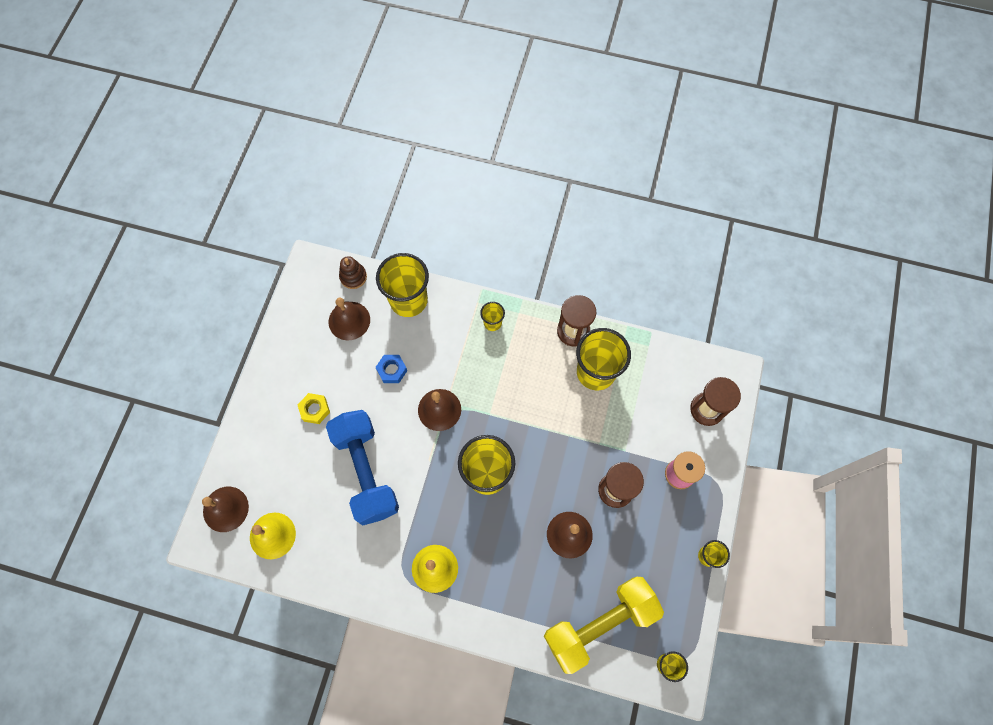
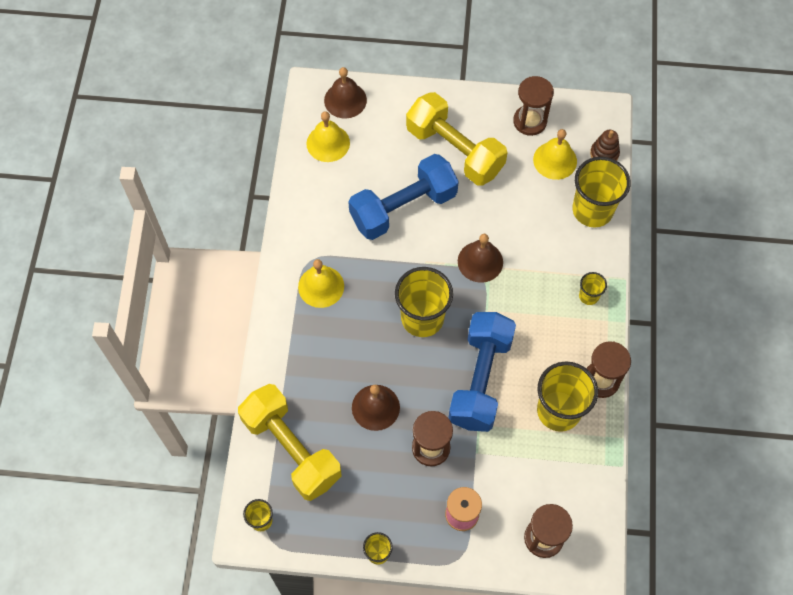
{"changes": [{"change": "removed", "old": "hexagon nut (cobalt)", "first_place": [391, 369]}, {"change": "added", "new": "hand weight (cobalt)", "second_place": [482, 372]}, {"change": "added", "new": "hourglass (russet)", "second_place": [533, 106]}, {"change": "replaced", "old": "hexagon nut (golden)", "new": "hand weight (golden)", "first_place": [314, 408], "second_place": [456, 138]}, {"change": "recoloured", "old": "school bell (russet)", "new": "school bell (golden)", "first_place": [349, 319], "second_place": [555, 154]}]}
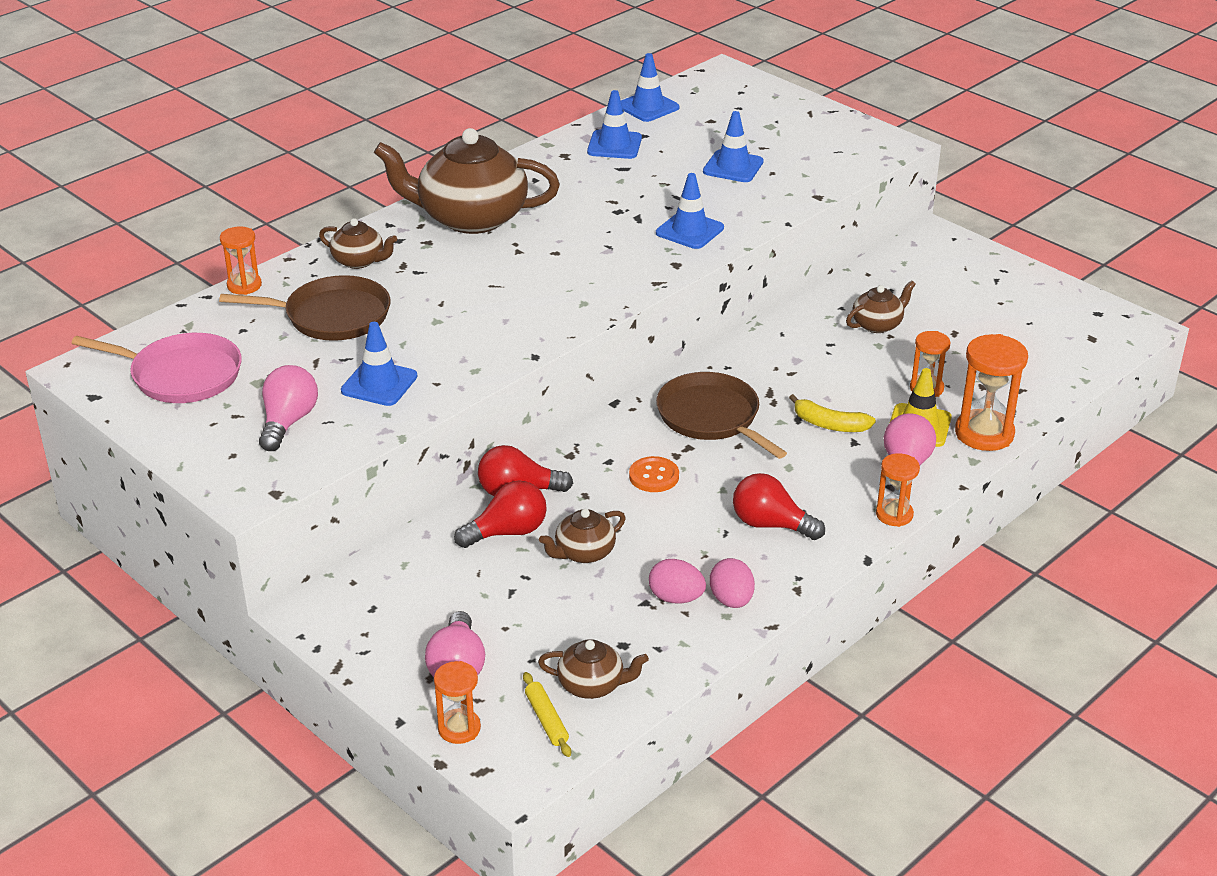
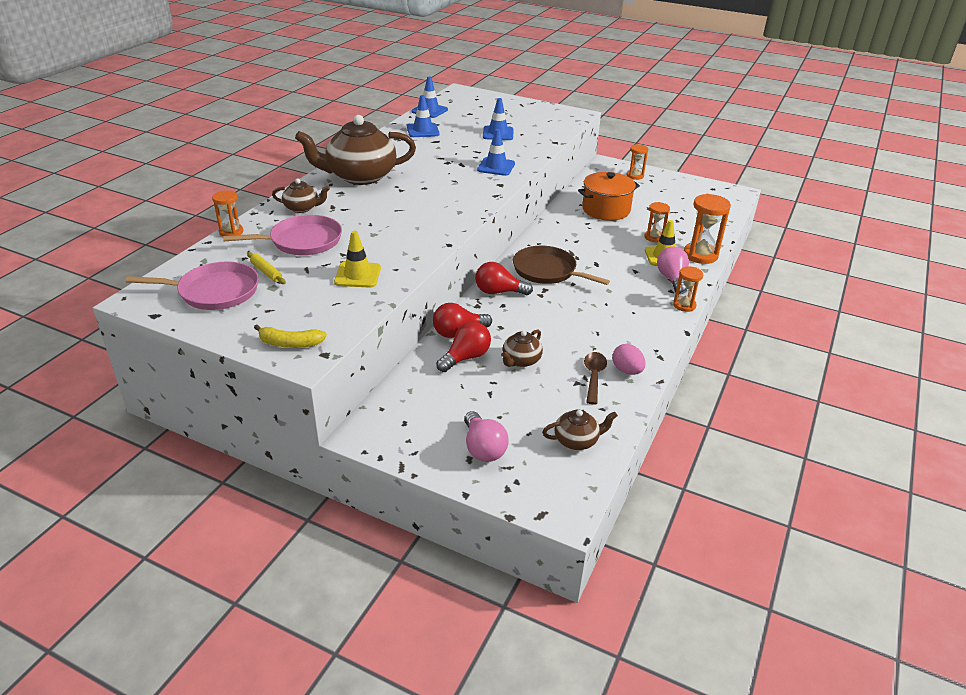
{"changes": [{"change": "removed", "old": "lightbulb (rosy)", "first_place": [288, 408]}, {"change": "removed", "old": "sewing button (bright orange)", "first_place": [654, 474]}, {"change": "moved", "old": "hourglass (bright orange)", "first_place": [457, 702], "second_place": [637, 162]}, {"change": "moved", "old": "pastry roller (golden)", "first_place": [547, 714], "second_place": [266, 268]}, {"change": "moved", "old": "lightbulb (red)", "first_place": [779, 506], "second_place": [504, 278]}, {"change": "moved", "old": "toy banana (golden)", "first_place": [832, 413], "second_place": [290, 336]}, {"change": "replaced", "old": "toy egg (rosy)", "new": "tablespoon (russet)", "first_place": [677, 581], "second_place": [595, 378]}, {"change": "replaced", "old": "tea pot (russet)", "new": "pot (bright orange)", "first_place": [881, 306], "second_place": [609, 196]}, {"change": "recoloured", "old": "skillet (russet)", "new": "skillet (rosy)", "first_place": [305, 308], "second_place": [282, 235]}, {"change": "recoloured", "old": "traffic cone (cobalt)", "new": "traffic cone (golden)", "first_place": [379, 364], "second_place": [357, 259]}]}
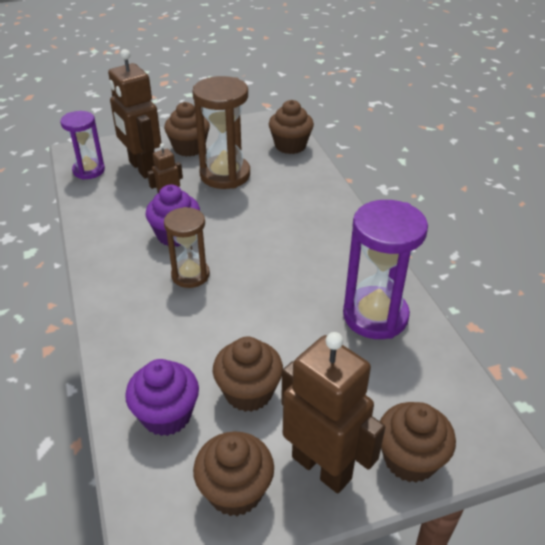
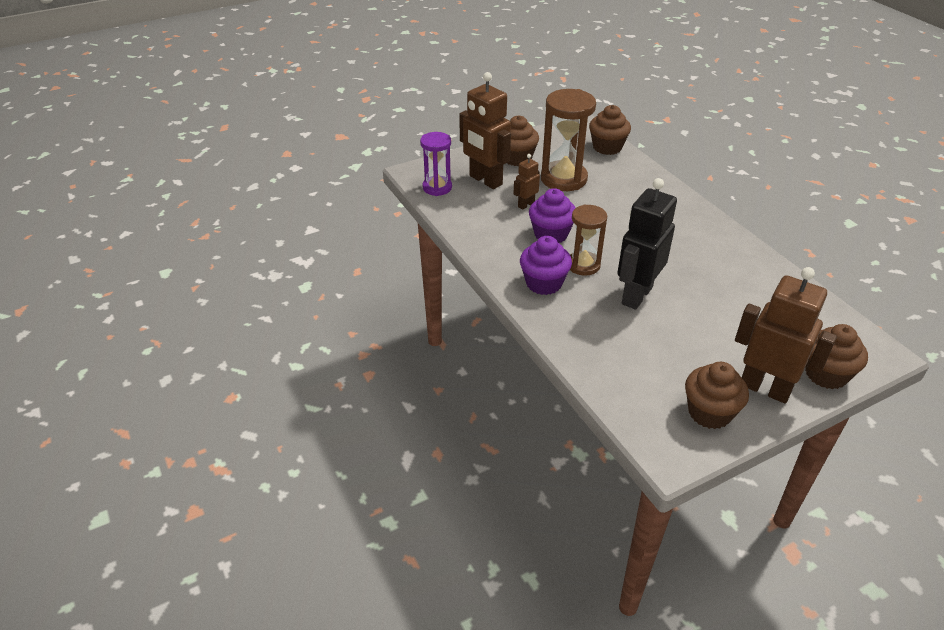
{"changes": [{"change": "removed", "old": "cupcake (russet)", "first_place": [248, 374]}, {"change": "removed", "old": "hourglass (royal purple)", "first_place": [385, 269]}, {"change": "added", "new": "robot figure (black)", "second_place": [647, 244]}, {"change": "moved", "old": "cupcake (royal purple)", "first_place": [162, 397], "second_place": [546, 265]}]}
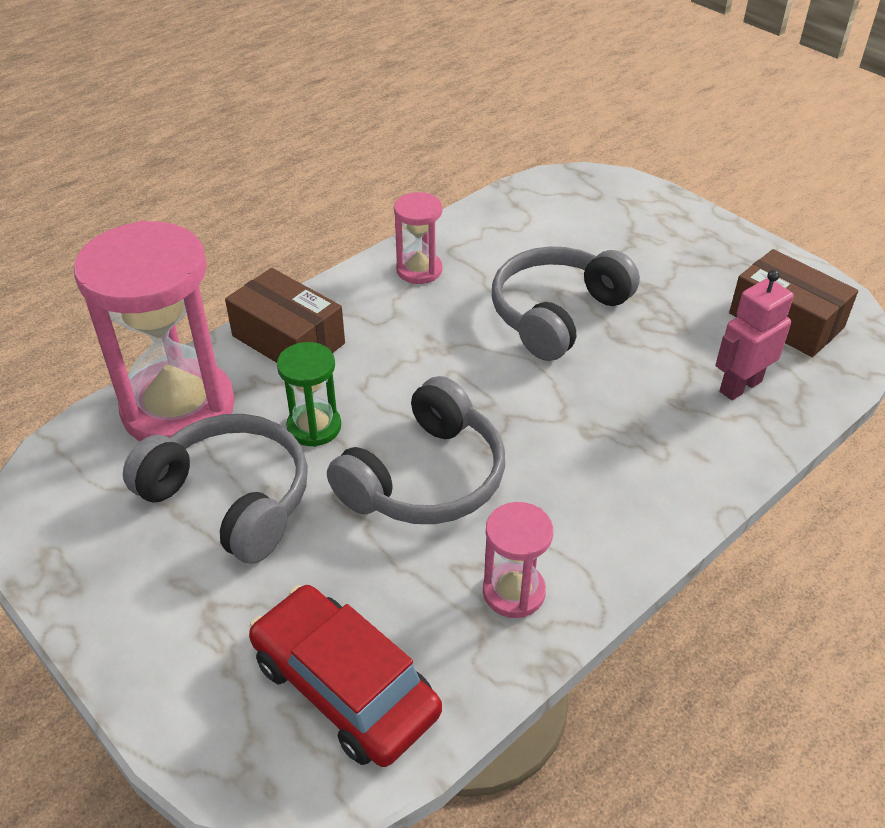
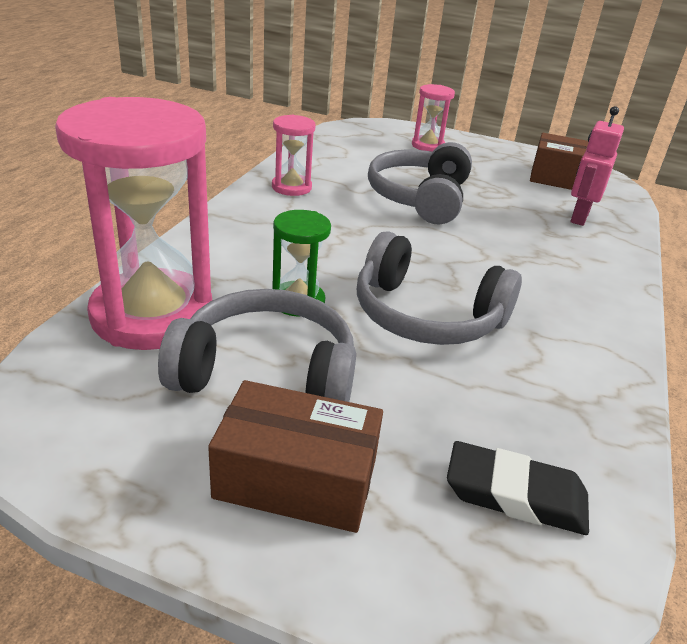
{"changes": [{"change": "moved", "old": "package (russet)", "first_place": [285, 315], "second_place": [295, 456]}, {"change": "moved", "old": "hourglass (rosy)", "first_place": [518, 560], "second_place": [433, 118]}, {"change": "replaced", "old": "toy car (red)", "new": "pencil eraser (black)", "first_place": [345, 676], "second_place": [518, 488]}, {"change": "turned", "old": "headphones (grey)", "first_place": [416, 450], "second_place": [439, 288], "degrees": 105}]}
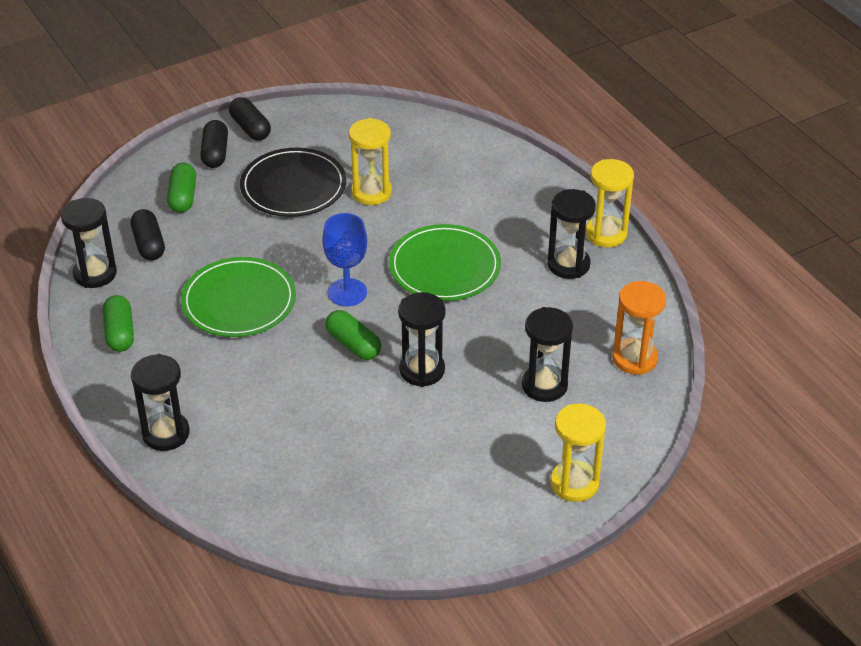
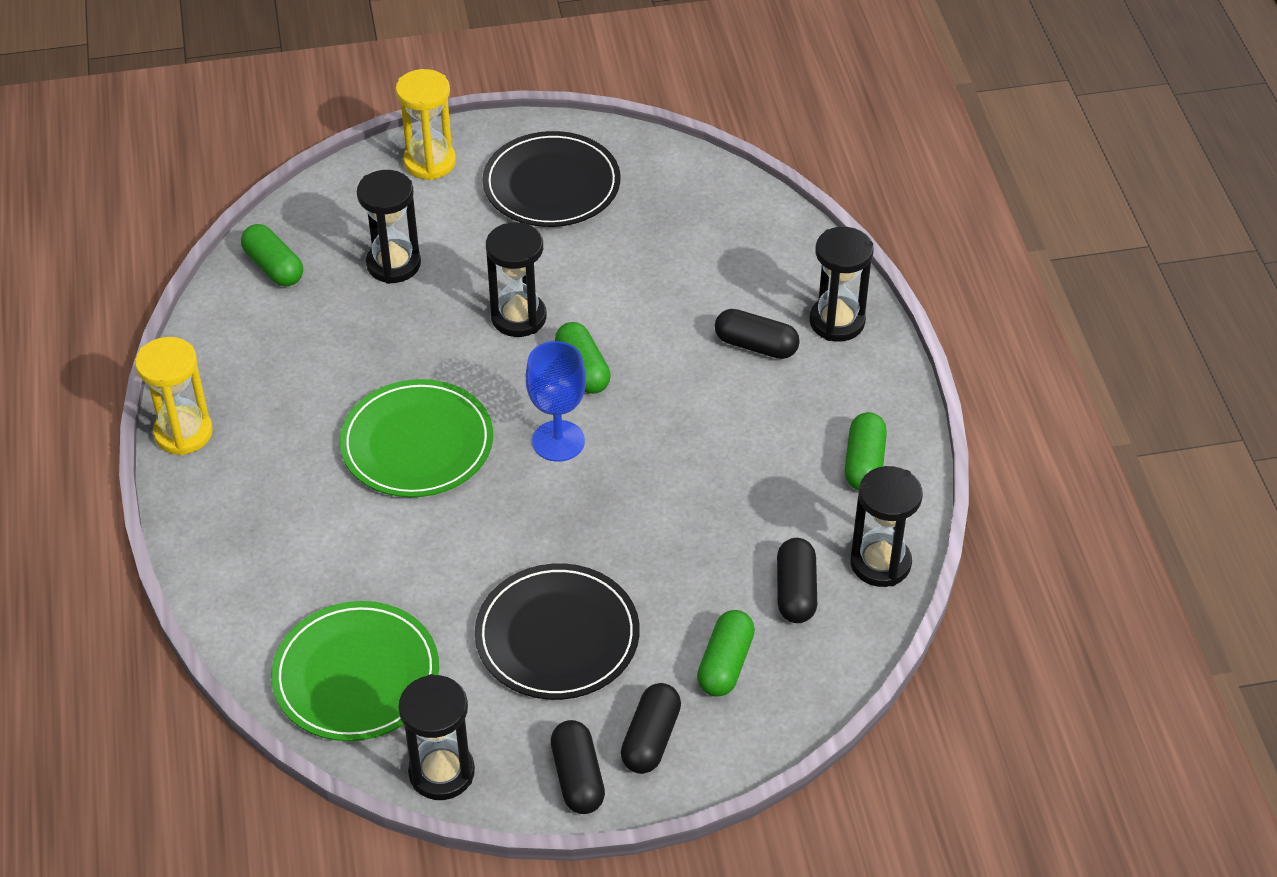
{"changes": [{"change": "removed", "old": "hourglass (golden)", "first_place": [370, 161]}, {"change": "added", "new": "plate (black)", "second_place": [551, 179]}, {"change": "added", "new": "capsule (black)", "second_place": [757, 334]}, {"change": "moved", "old": "plate (leaf-green)", "first_place": [238, 297], "second_place": [355, 671]}, {"change": "moved", "old": "hourglass (black)", "first_place": [571, 234], "second_place": [436, 737]}, {"change": "replaced", "old": "hourglass (bright orange)", "new": "capsule (leaf-green)", "first_place": [639, 328], "second_place": [272, 255]}]}
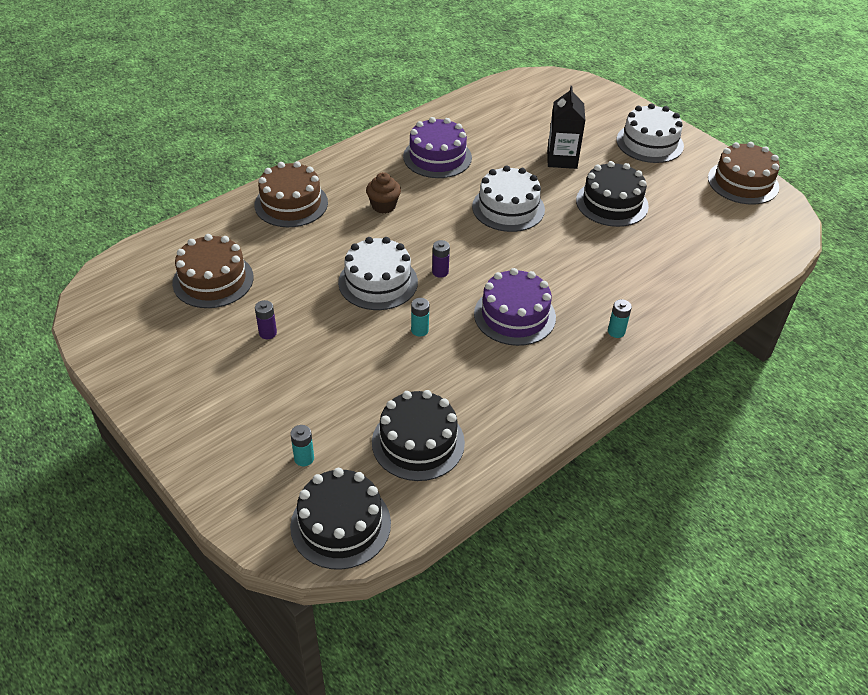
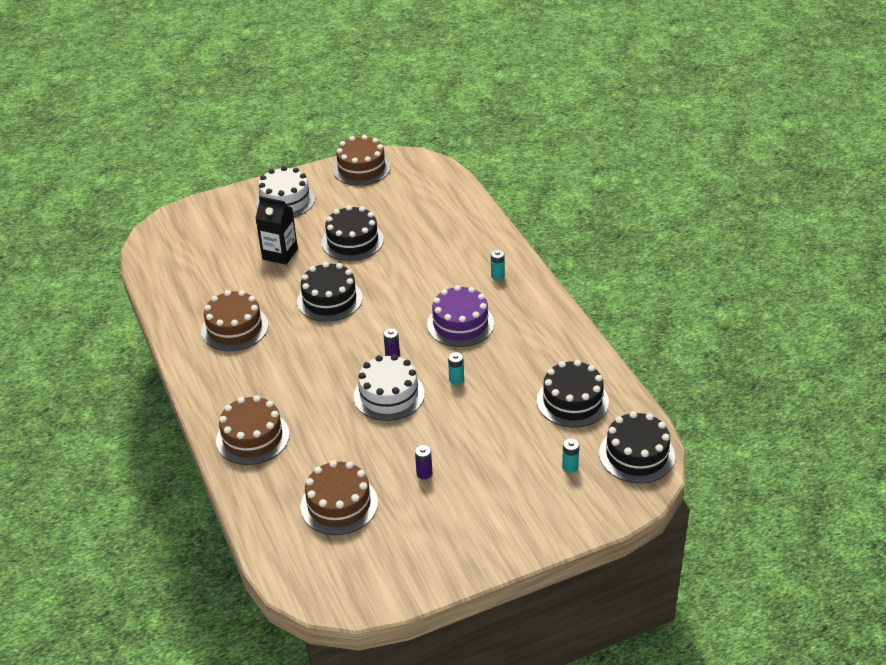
{"changes": [{"change": "removed", "old": "cupcake (russet)", "first_place": [383, 193]}, {"change": "recoloured", "old": "cake (royal purple)", "new": "cake (russet)", "first_place": [437, 147], "second_place": [234, 320]}, {"change": "recoloured", "old": "cake (pure white)", "new": "cake (black)", "first_place": [508, 198], "second_place": [330, 292]}]}
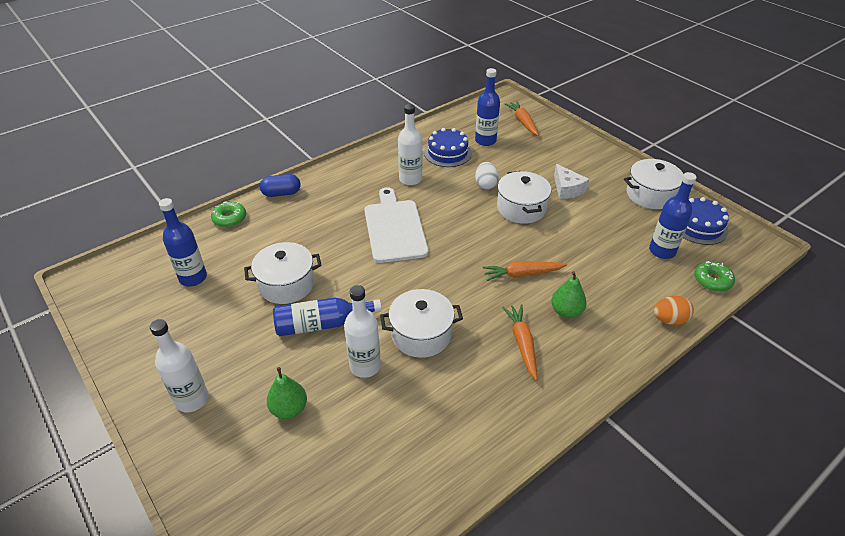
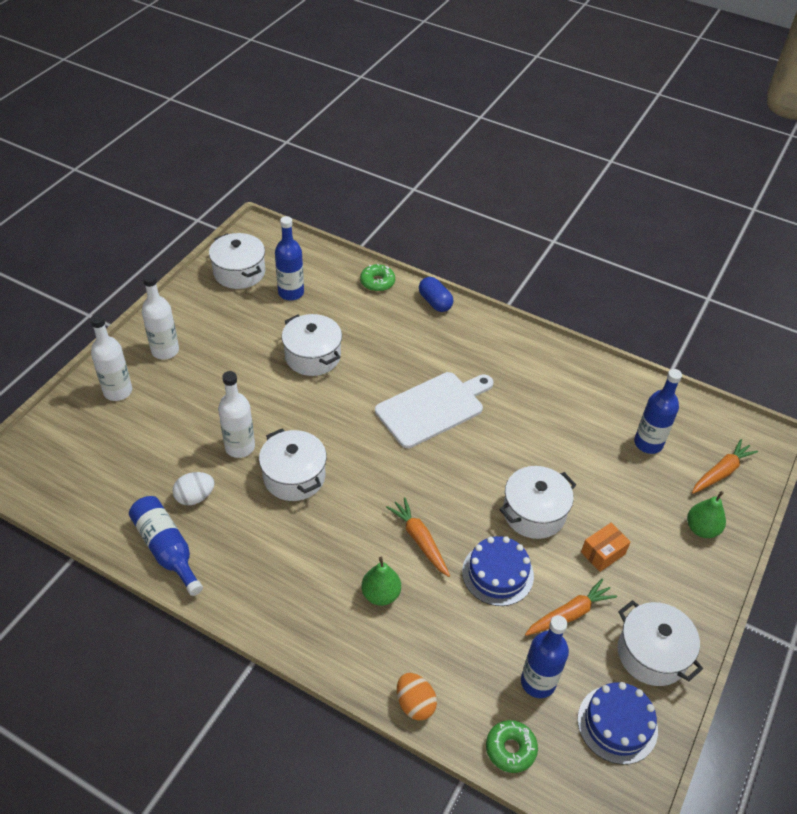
{"changes": [{"change": "added", "new": "pot (pure white)", "second_place": [237, 261]}, {"change": "moved", "old": "toy pear (leaf-green)", "first_place": [287, 393], "second_place": [706, 514]}, {"change": "moved", "old": "drink bottle (cobalt)", "first_place": [327, 316], "second_place": [166, 546]}, {"change": "moved", "old": "drink bottle (pure white)", "first_place": [410, 144], "second_place": [111, 357]}, {"change": "moved", "old": "cake (cobalt)", "first_place": [448, 147], "second_place": [498, 571]}, {"change": "moved", "old": "toy egg (pure white)", "first_place": [487, 175], "second_place": [194, 488]}, {"change": "moved", "old": "toy carrot (bright orange)", "first_place": [519, 342], "second_place": [571, 607]}, {"change": "replaced", "old": "cheese (pure white)", "new": "package (bright orange)", "first_place": [571, 181], "second_place": [605, 547]}]}
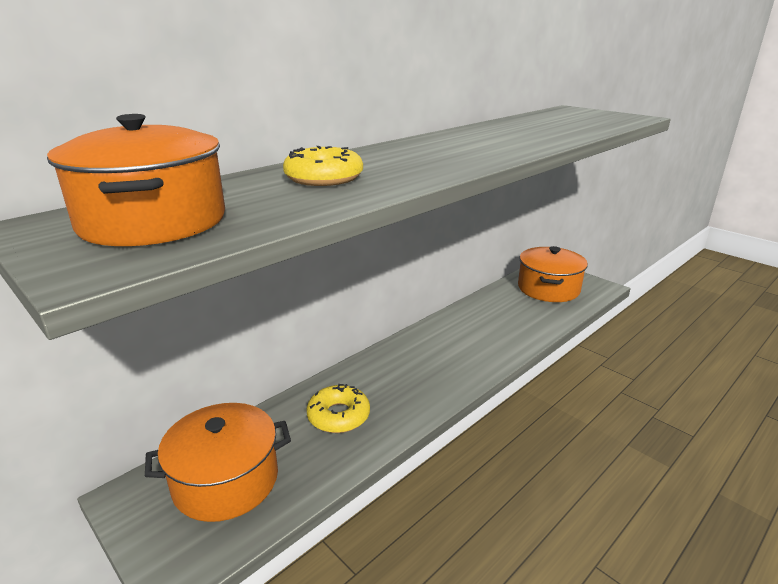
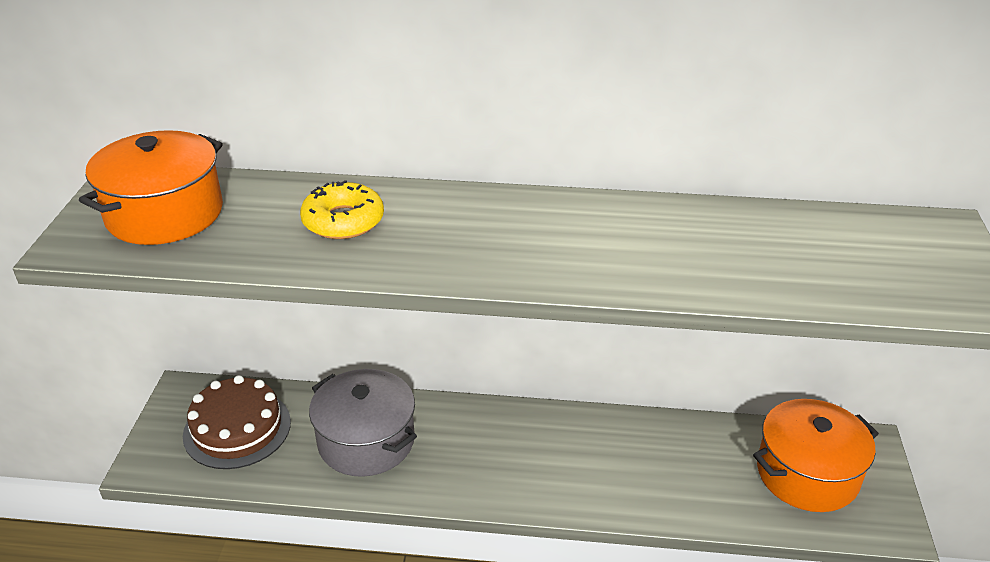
{"changes": [{"change": "replaced", "old": "pot (bright orange)", "new": "cake (russet)", "first_place": [218, 462], "second_place": [237, 422]}, {"change": "replaced", "old": "doughnut (golden)", "new": "pot (grey)", "first_place": [338, 408], "second_place": [363, 423]}]}
